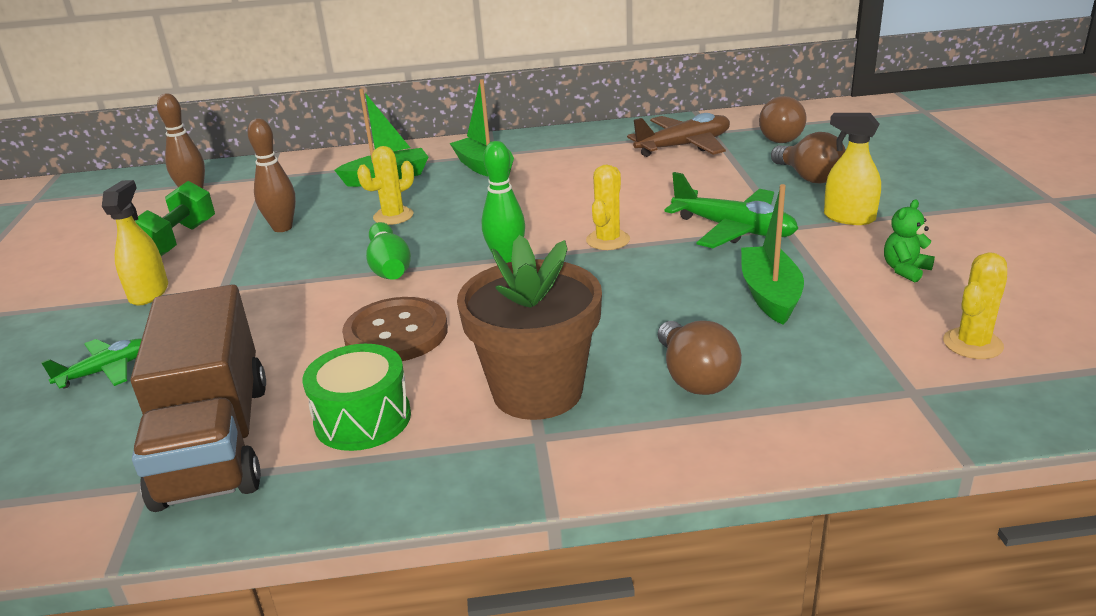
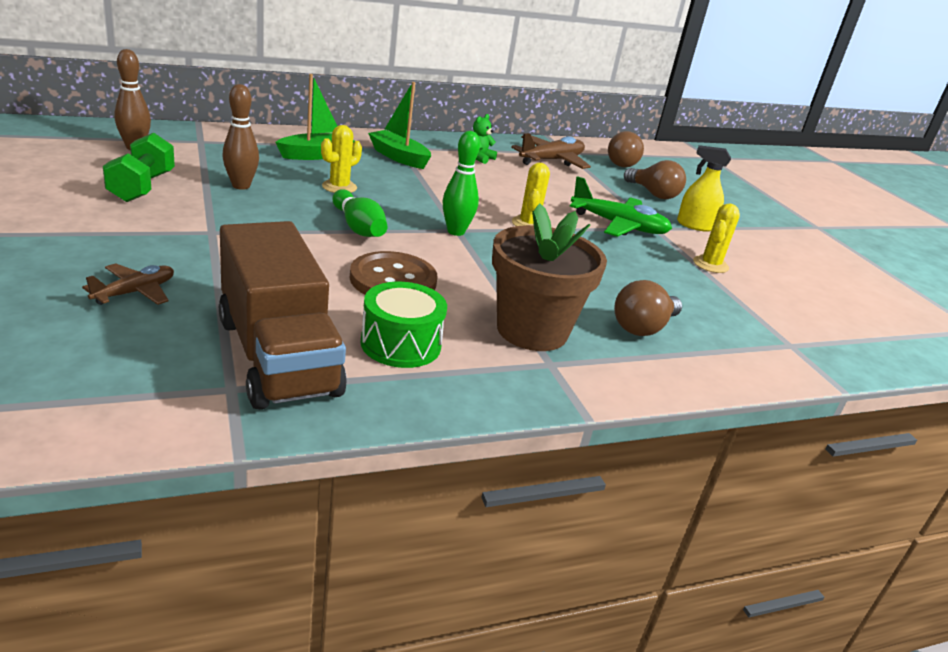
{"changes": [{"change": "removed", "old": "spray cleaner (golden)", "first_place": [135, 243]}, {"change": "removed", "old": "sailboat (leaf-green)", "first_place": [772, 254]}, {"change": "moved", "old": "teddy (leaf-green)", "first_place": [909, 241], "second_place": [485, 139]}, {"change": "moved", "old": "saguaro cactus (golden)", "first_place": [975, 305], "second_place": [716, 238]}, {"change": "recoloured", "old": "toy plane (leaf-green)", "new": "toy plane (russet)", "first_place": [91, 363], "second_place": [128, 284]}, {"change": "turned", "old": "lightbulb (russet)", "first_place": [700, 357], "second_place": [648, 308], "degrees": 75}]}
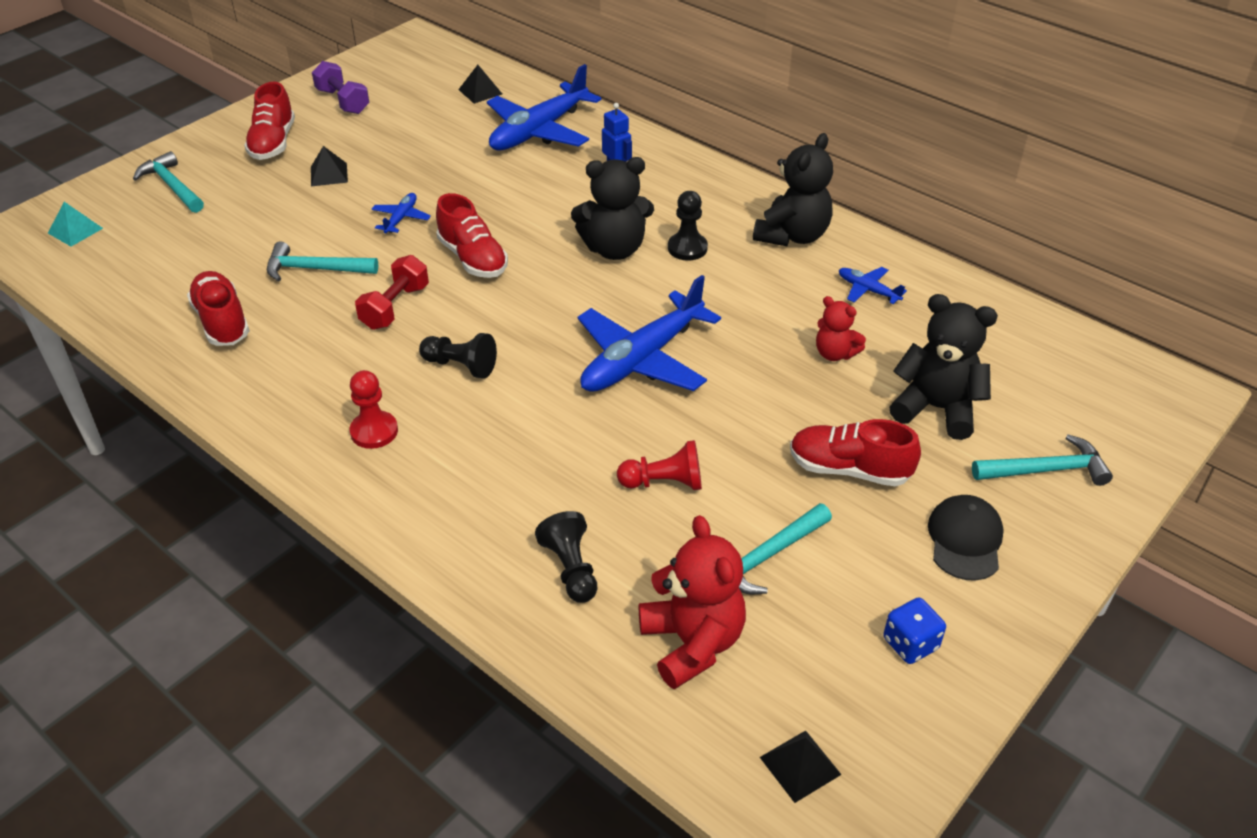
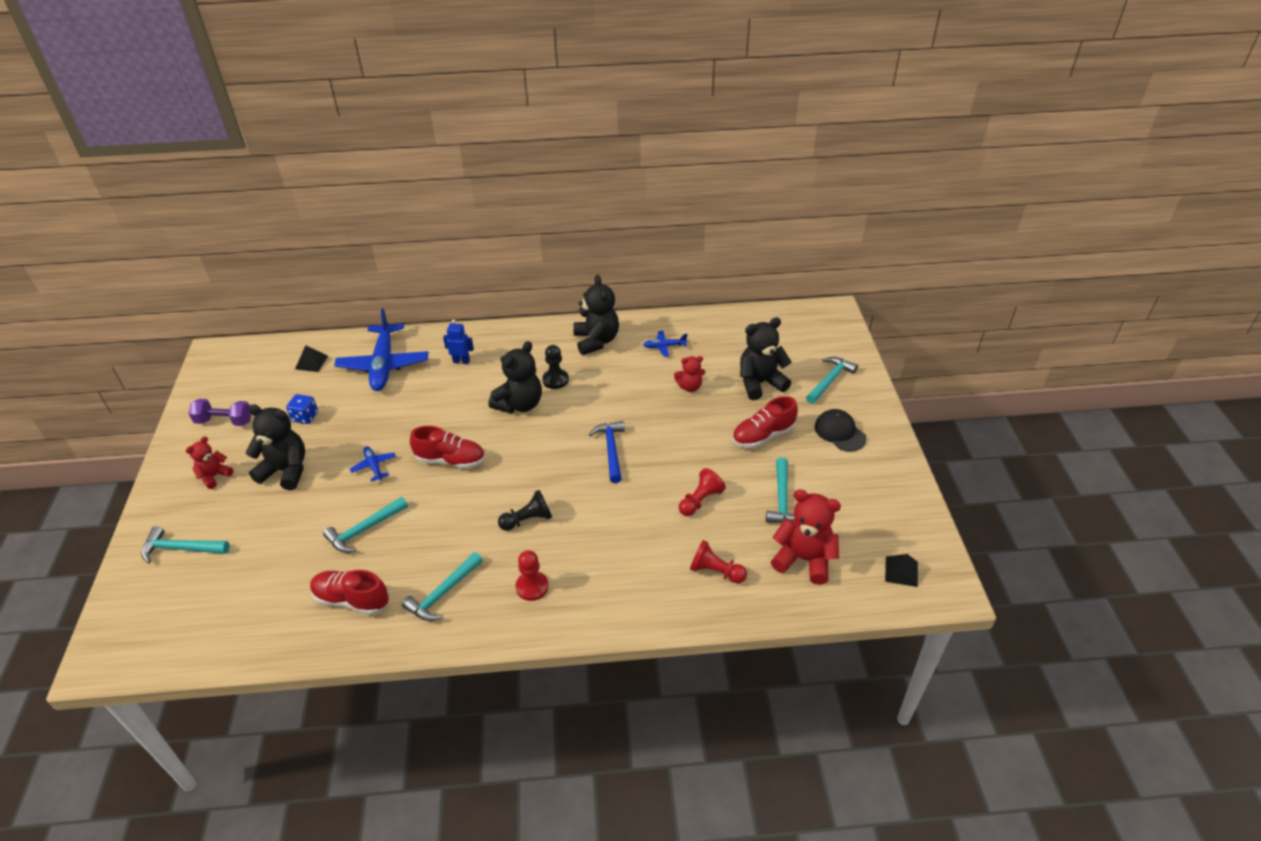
{"changes": [{"change": "removed", "old": "solid pyramid (aqua)", "first_place": [75, 224]}, {"change": "removed", "old": "hand weight (red)", "first_place": [392, 292]}, {"change": "added", "new": "hammer (aqua)", "second_place": [442, 586]}, {"change": "moved", "old": "dice (cobalt)", "first_place": [914, 630], "second_place": [302, 409]}, {"change": "replaced", "old": "lace-up shoe (red)", "new": "teddy (red)", "first_place": [269, 120], "second_place": [209, 462]}, {"change": "replaced", "old": "solid pyramid (black)", "new": "teddy (black)", "first_place": [329, 166], "second_place": [275, 447]}, {"change": "replaced", "old": "toy plane (cobalt)", "new": "hammer (cobalt)", "first_place": [649, 333], "second_place": [607, 452]}, {"change": "recoloured", "old": "pawn (black)", "new": "pawn (red)", "first_place": [566, 557], "second_place": [718, 561]}]}
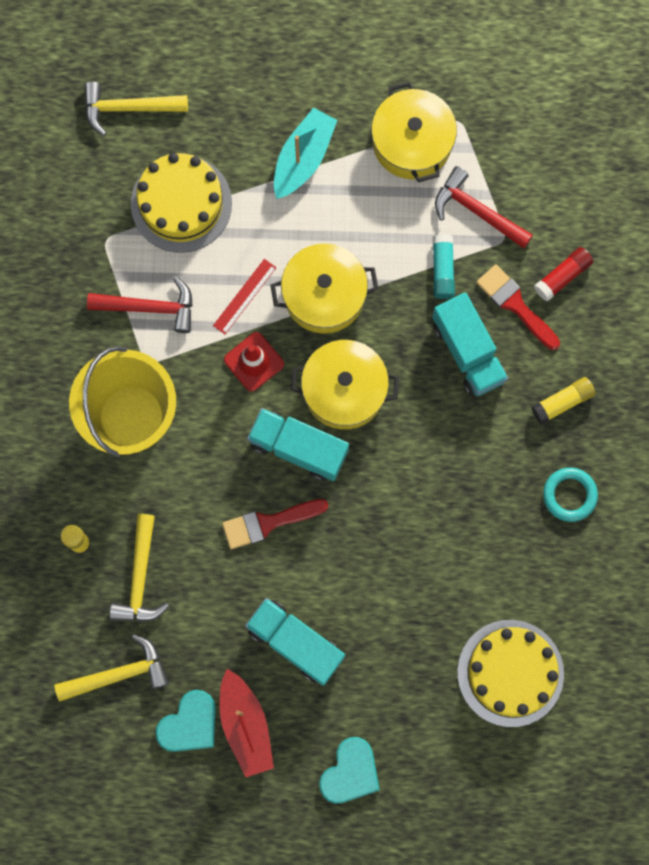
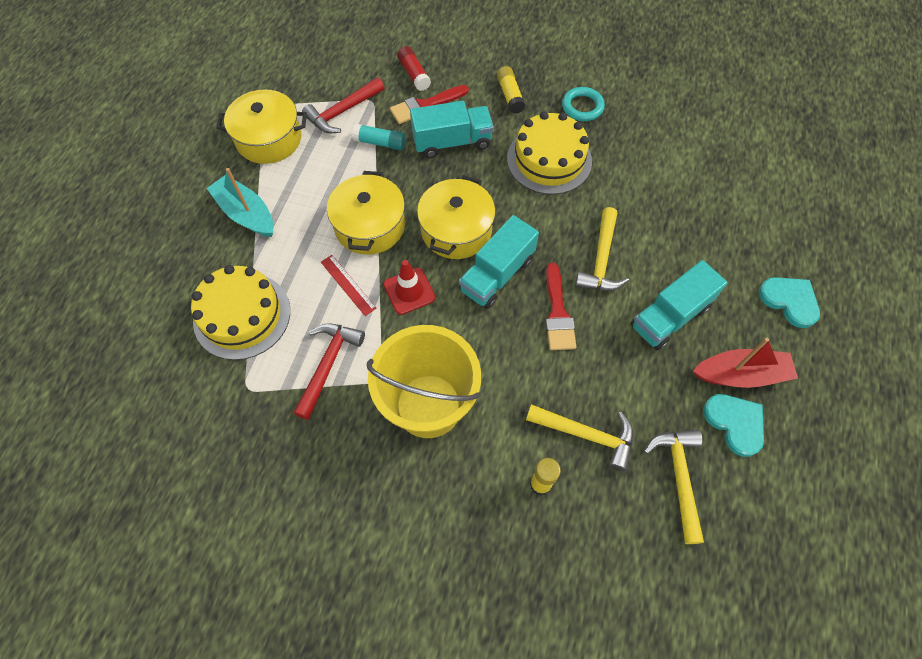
{"changes": [{"change": "moved", "old": "hammer (golden)", "first_place": [136, 109], "second_place": [602, 249]}, {"change": "moved", "old": "cake (golden)", "first_place": [510, 673], "second_place": [549, 153]}]}
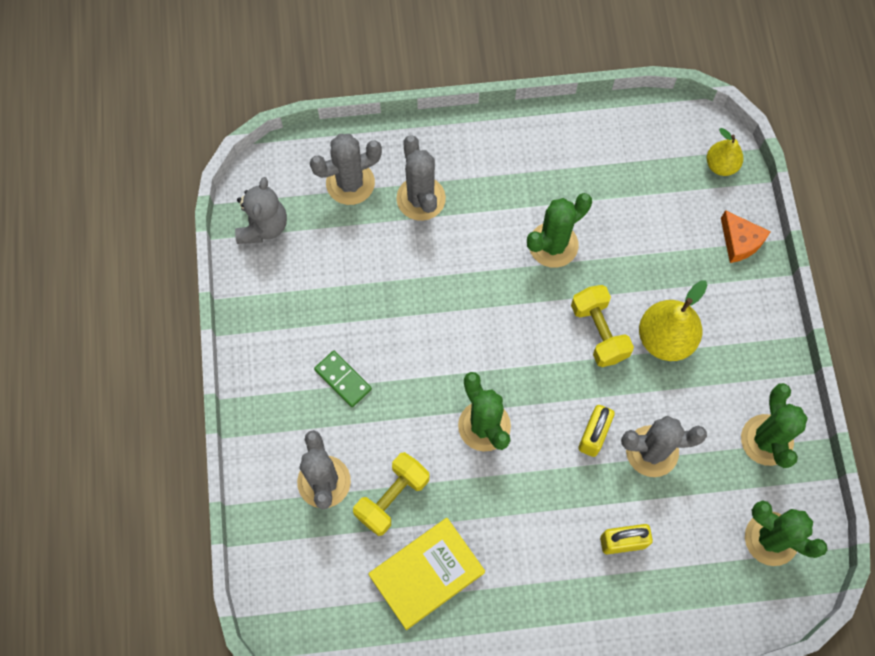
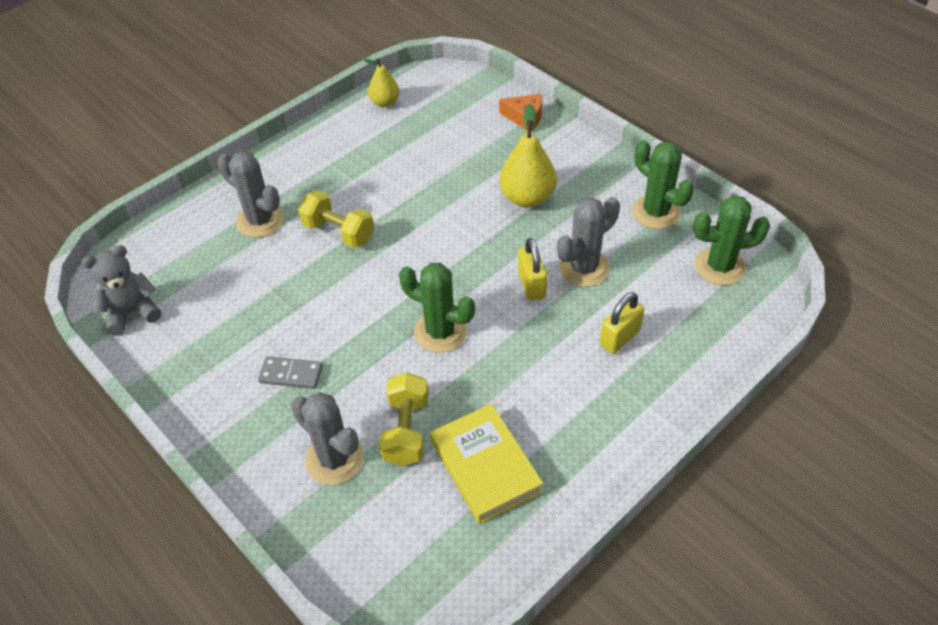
{"changes": [{"change": "removed", "old": "saguaro cactus (grey)", "first_place": [346, 169]}, {"change": "removed", "old": "saguaro cactus (leaf-green)", "first_place": [559, 230]}, {"change": "moved", "old": "hand weight (golden)", "first_place": [602, 326], "second_place": [336, 219]}, {"change": "moved", "old": "toy pear (golden)", "first_place": [725, 152], "second_place": [382, 82]}, {"change": "recoloured", "old": "domino (leaf-green)", "new": "domino (grey)", "first_place": [343, 379], "second_place": [290, 372]}, {"change": "turned", "old": "teddy (grey)", "first_place": [261, 210], "second_place": [121, 290], "degrees": -90}, {"change": "turned", "old": "hardback (golden)", "first_place": [426, 574], "second_place": [486, 464], "degrees": -45}]}
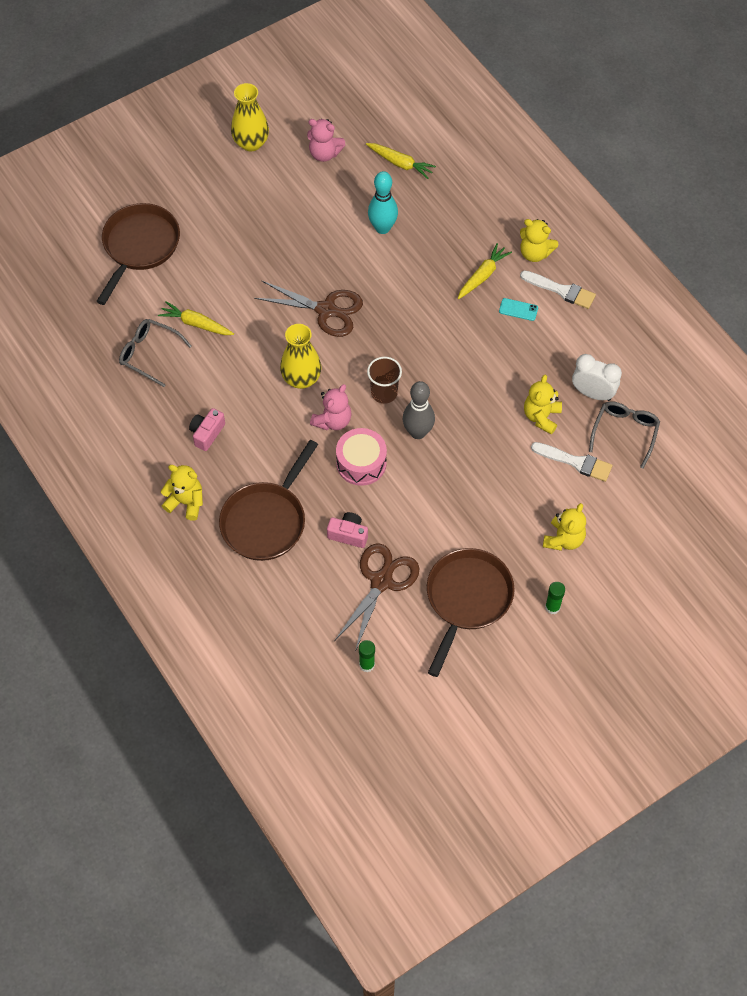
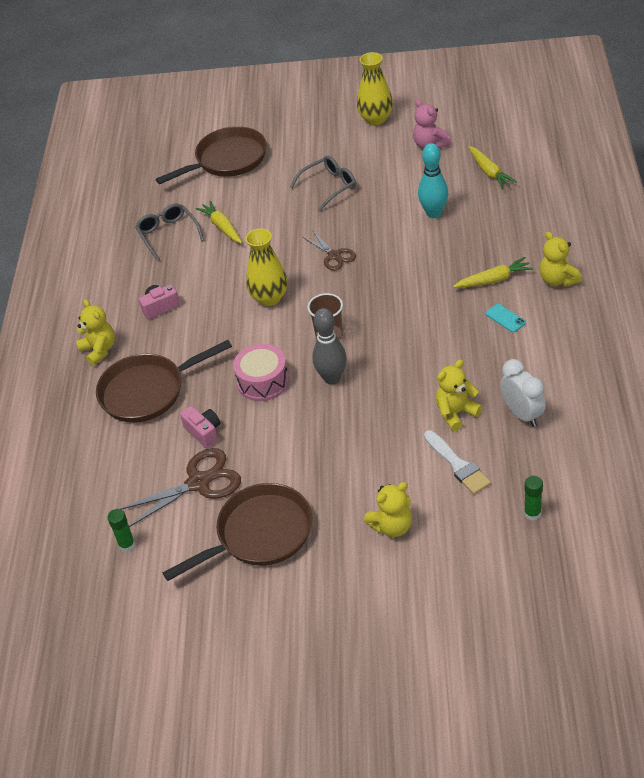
{"changes": [{"change": "removed", "old": "teddy (rosy)", "first_place": [331, 407]}, {"change": "removed", "old": "brush (pure white)", "first_place": [558, 289]}, {"change": "moved", "old": "glue stick (leaf-green)", "first_place": [555, 598], "second_place": [533, 498]}, {"change": "moved", "old": "glasses (grey)", "first_place": [624, 435], "second_place": [323, 183]}, {"change": "resized", "old": "scissors (russet)", "first_place": [308, 309], "second_place": [329, 250], "factor": 0.61}]}
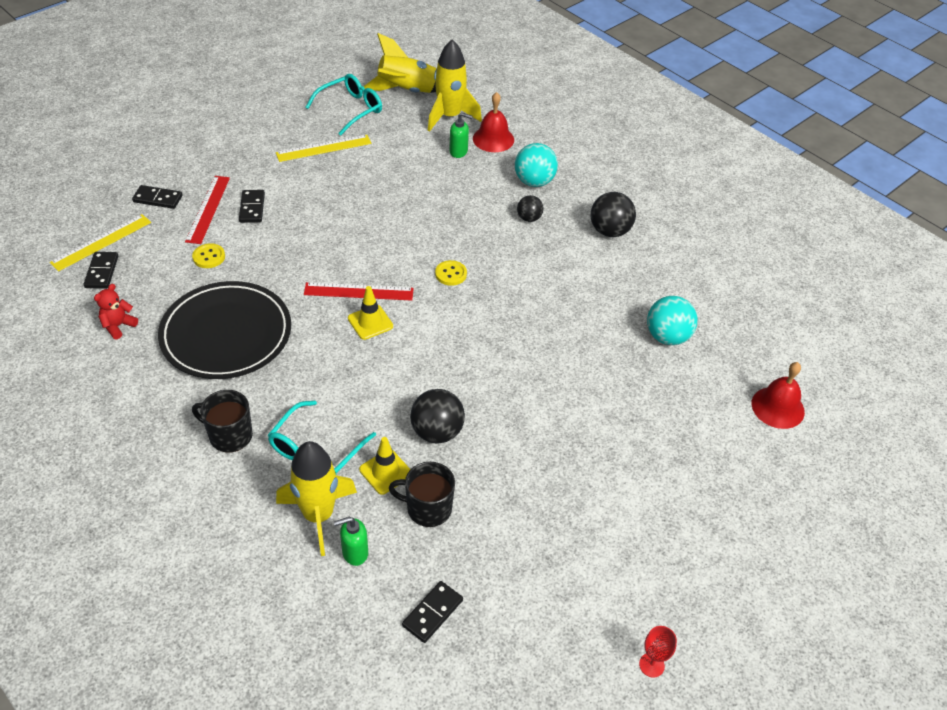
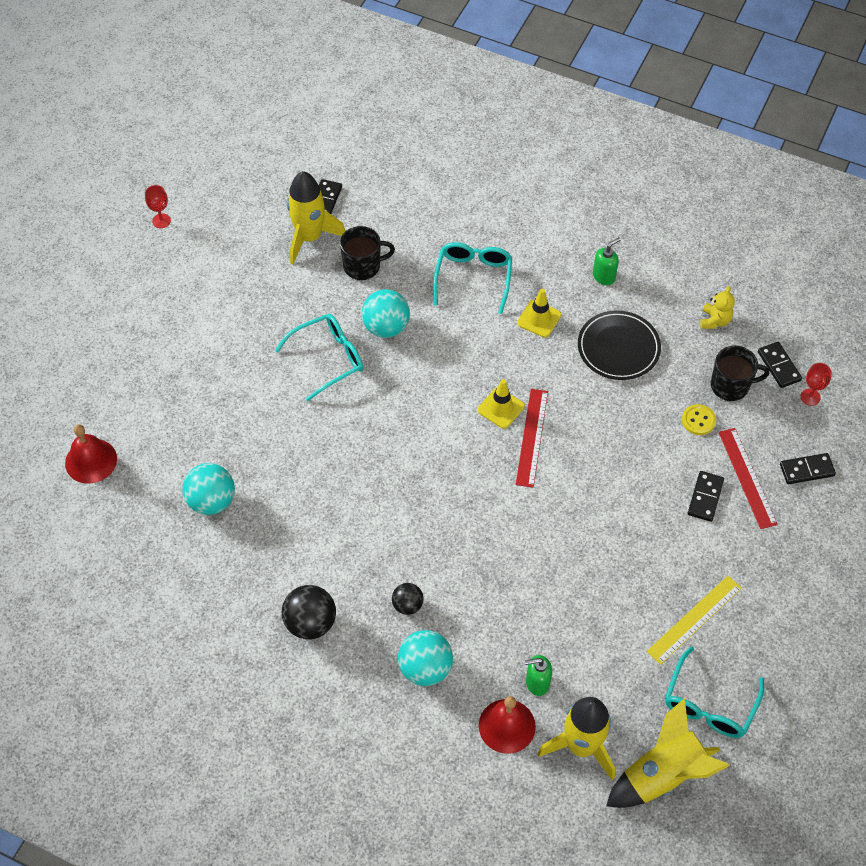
{"changes": [{"change": "removed", "old": "sewing button (golden)", "first_place": [451, 273]}, {"change": "added", "new": "glasses (aqua)", "second_place": [319, 357]}, {"change": "moved", "old": "coffee mug (black)", "first_place": [222, 421], "second_place": [740, 373]}, {"change": "moved", "old": "rocket (golden)", "first_place": [316, 498], "second_place": [316, 218]}, {"change": "moved", "old": "soap pump (leaf-green)", "first_place": [351, 541], "second_place": [607, 261]}, {"change": "moved", "old": "traffic cone (golden)", "first_place": [385, 466], "second_place": [539, 313]}, {"change": "replaced", "old": "measuring stick (golden)", "new": "wine glass (red)", "first_place": [100, 242], "second_place": [816, 384]}, {"change": "recoloured", "old": "teddy (red)", "new": "teddy (golden)", "first_place": [116, 311], "second_place": [717, 307]}, {"change": "recoloured", "old": "sphere (black)", "new": "sphere (aqua)", "first_place": [437, 416], "second_place": [386, 313]}, {"change": "turned", "old": "domino (black)", "first_place": [252, 206], "second_place": [706, 496], "degrees": 45}, {"change": "turned", "old": "measuring stick (red)", "first_place": [359, 291], "second_place": [532, 438], "degrees": -60}, {"change": "resized", "old": "plate (black)", "first_place": [224, 330], "second_place": [619, 345], "factor": 0.66}]}
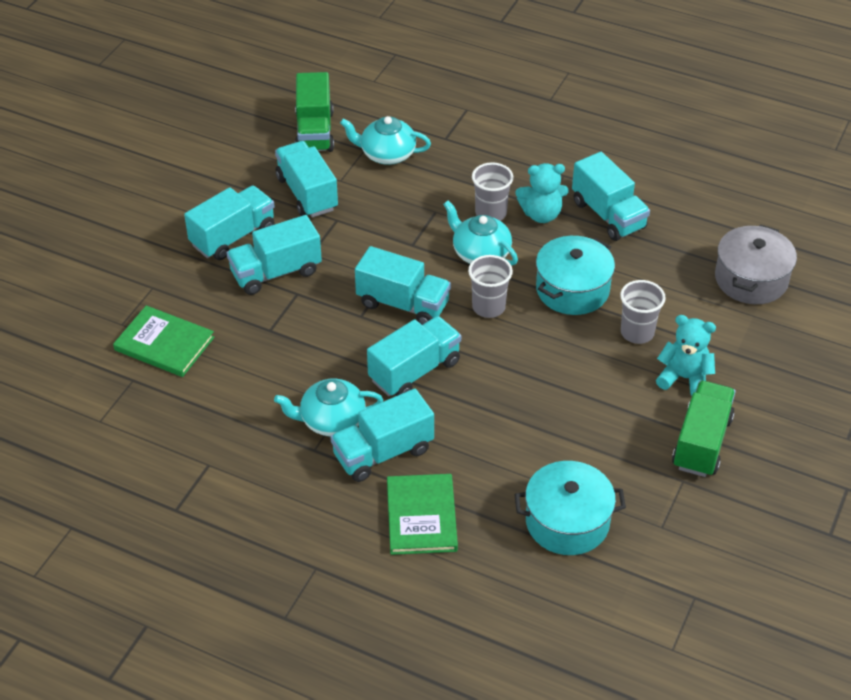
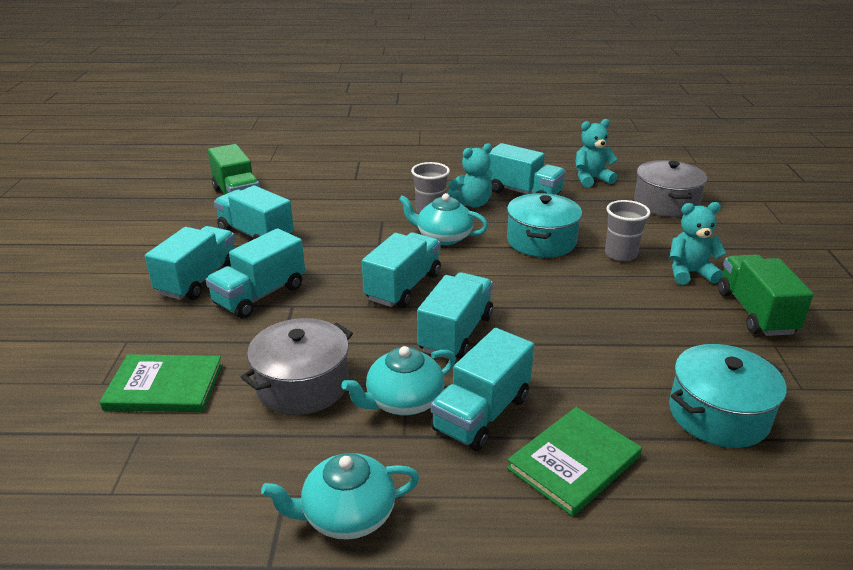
{"changes": [{"change": "removed", "old": "cup (grey)", "first_place": [490, 286]}, {"change": "added", "new": "pot (grey)", "second_place": [297, 366]}, {"change": "added", "new": "teddy (aqua)", "second_place": [597, 153]}, {"change": "moved", "old": "tea pot (aqua)", "first_place": [385, 140], "second_place": [340, 496]}, {"change": "turned", "old": "lorry (aqua)", "first_place": [403, 285], "second_place": [401, 270], "degrees": -60}, {"change": "turned", "old": "hardback (leaf-green)", "first_place": [422, 514], "second_place": [574, 462], "degrees": 75}]}
